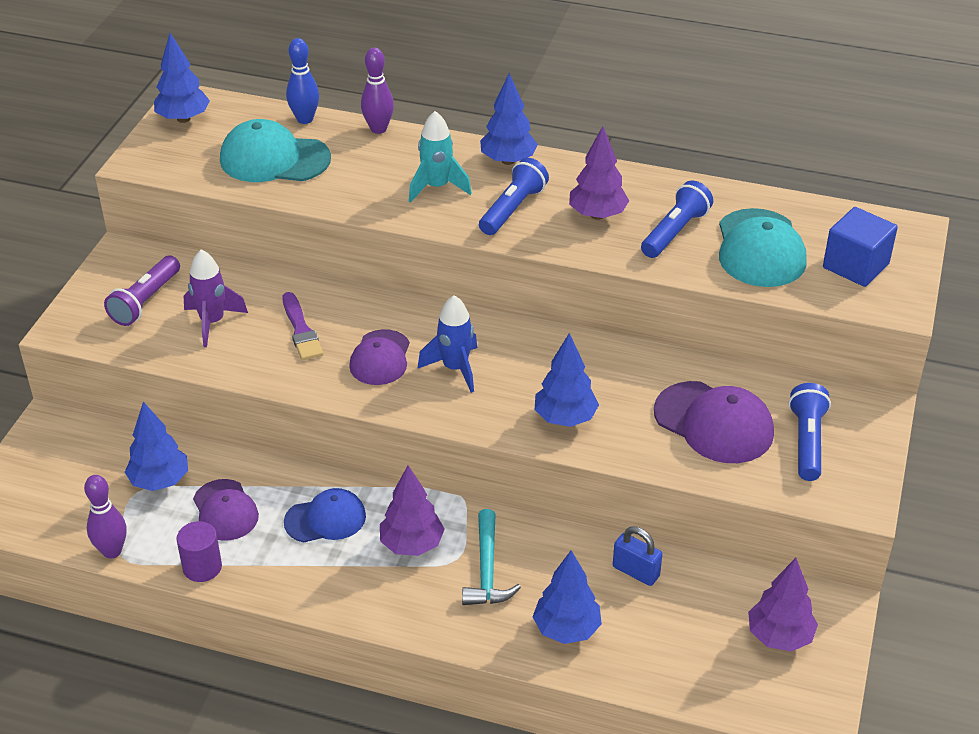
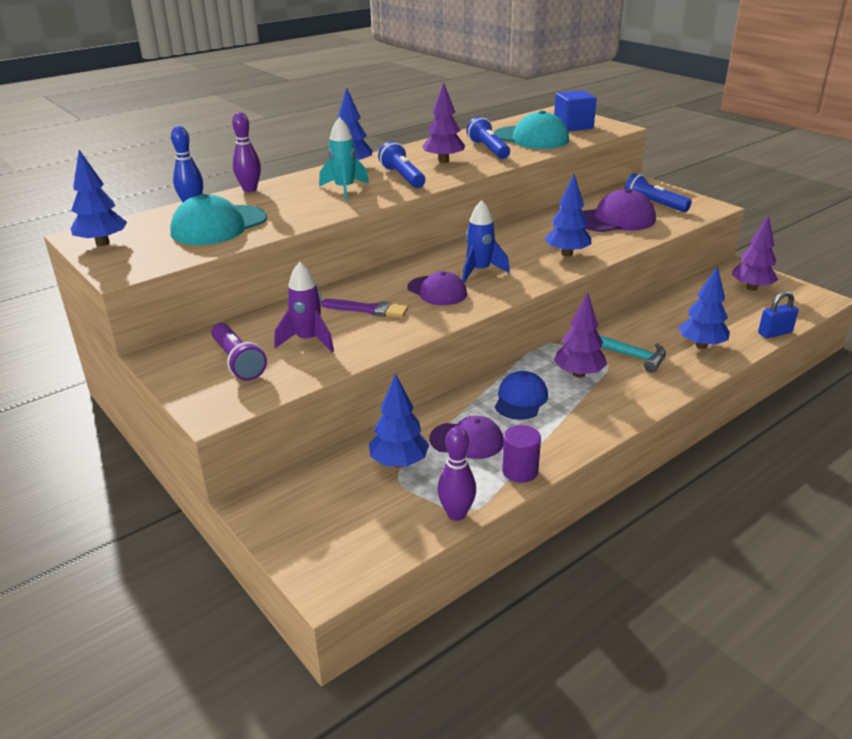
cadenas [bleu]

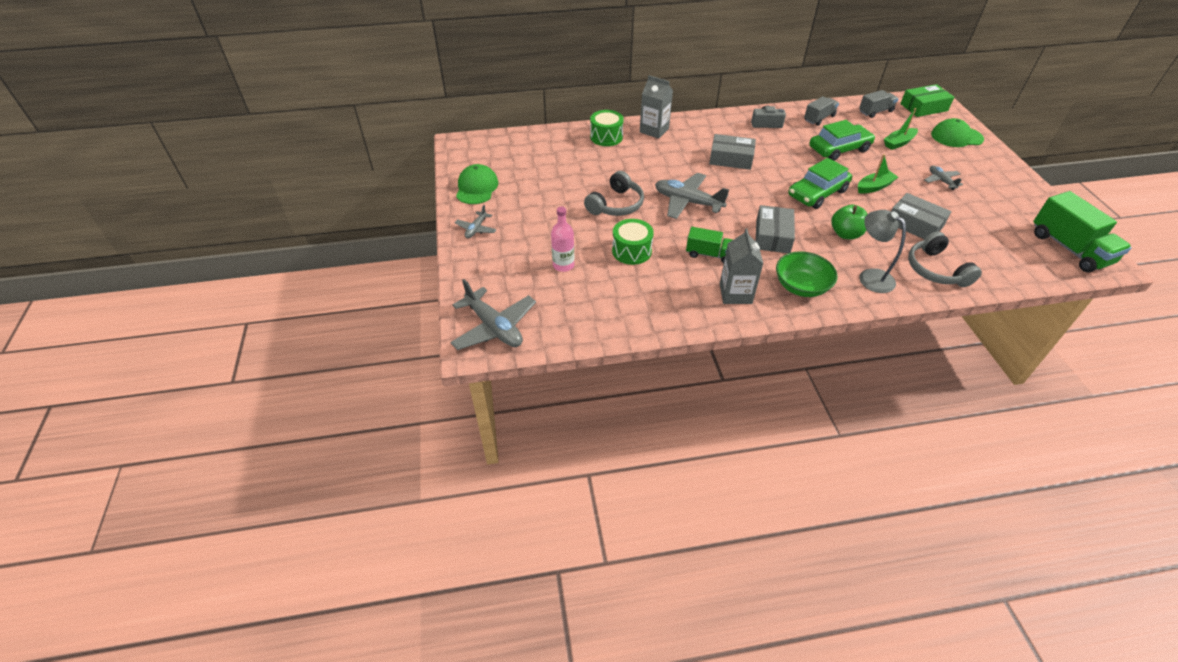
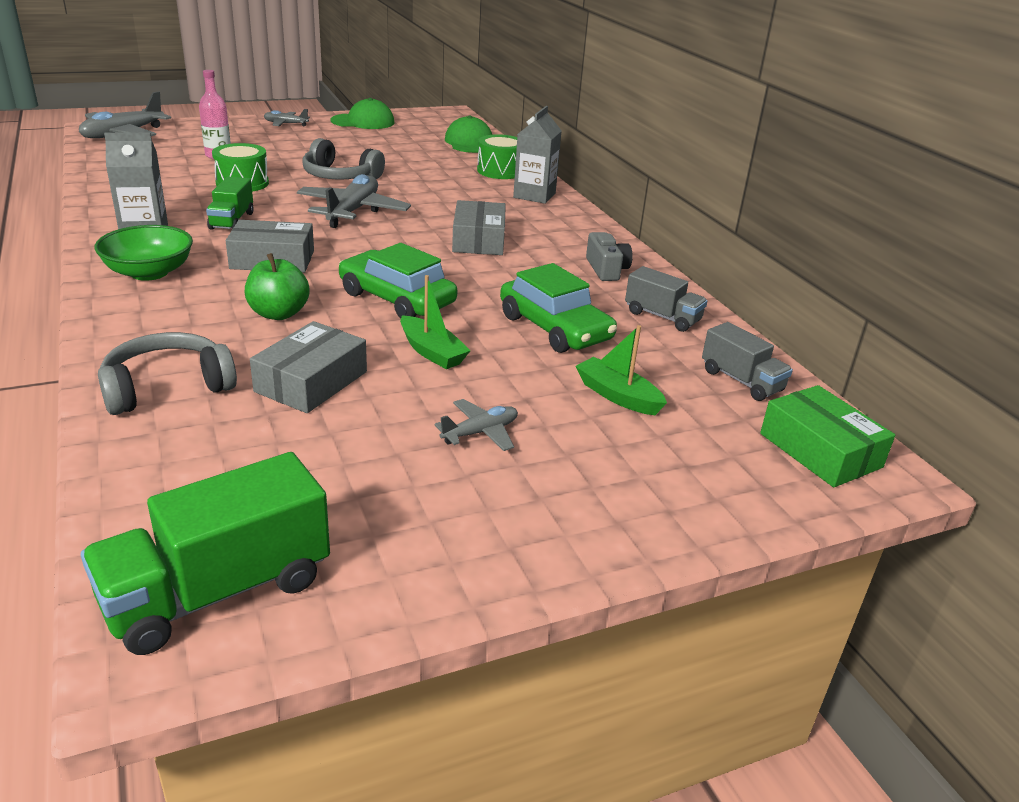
lampe [gris]; casquette [vert] (no. 2 from left)

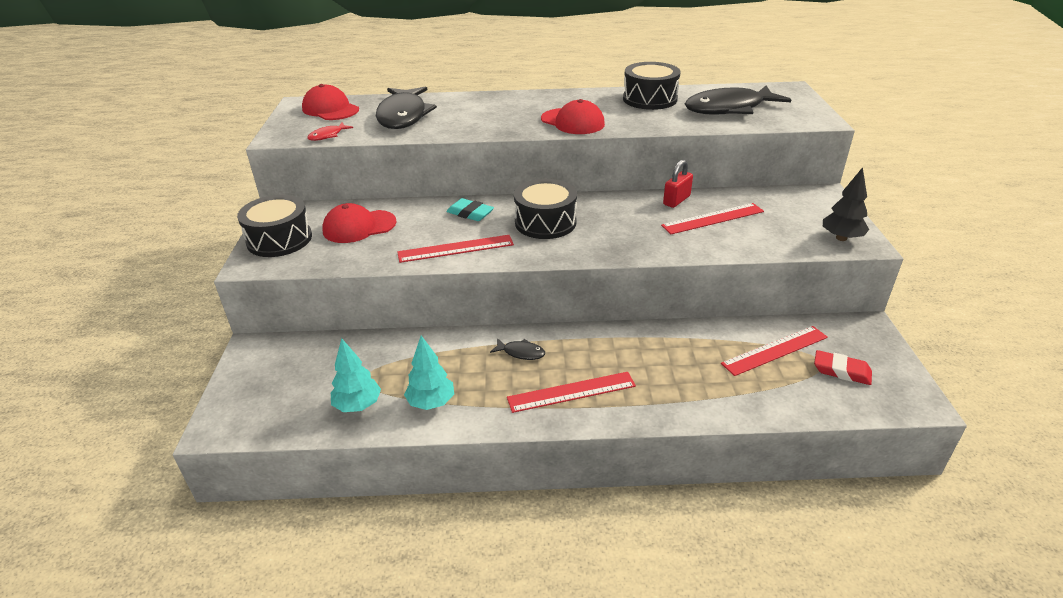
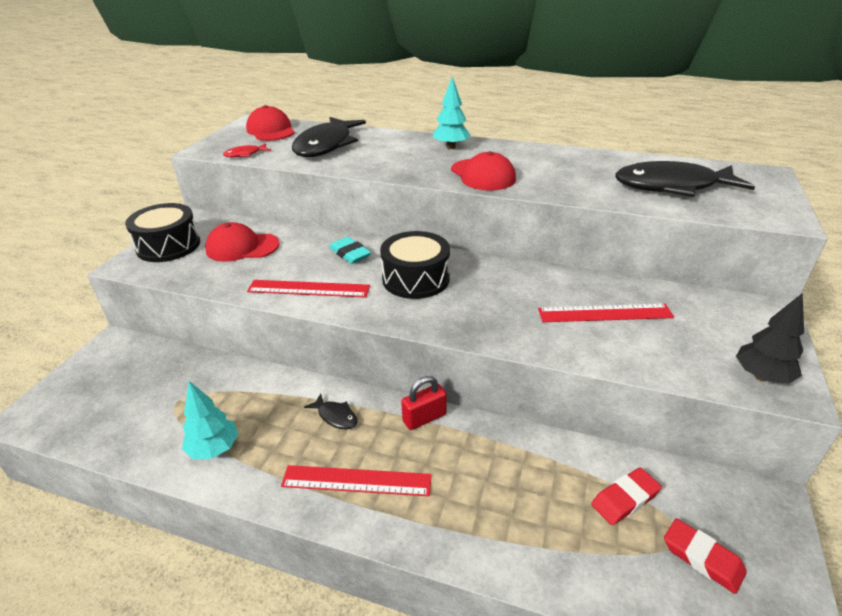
arbre [turquoise] (no. 2 from left); tambour [noir] (no. 3 from left in the first image); cadenas [rouge]; gomme [rouge] (no. 1 from left)

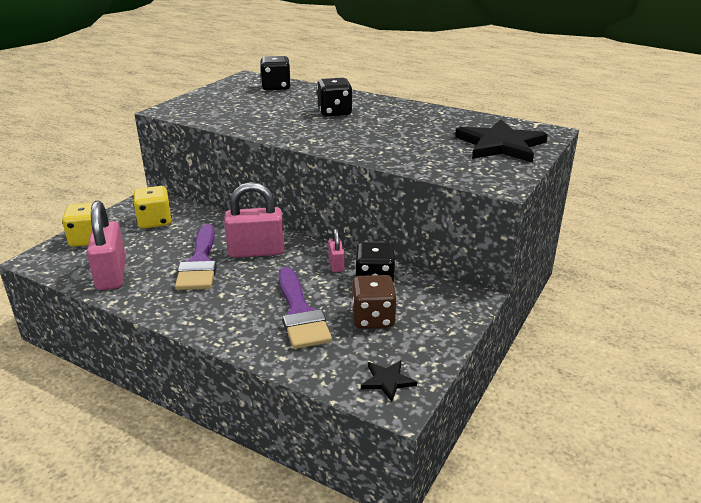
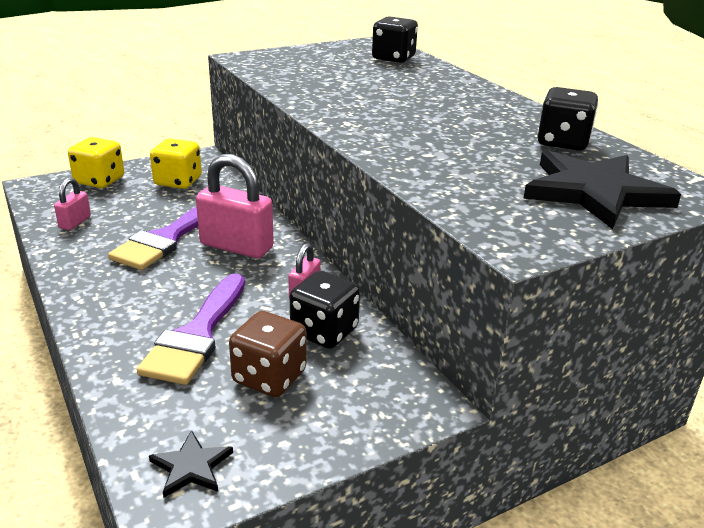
cadenas [rose] (no. 1 from left); dé [noir] (no. 3 from left)

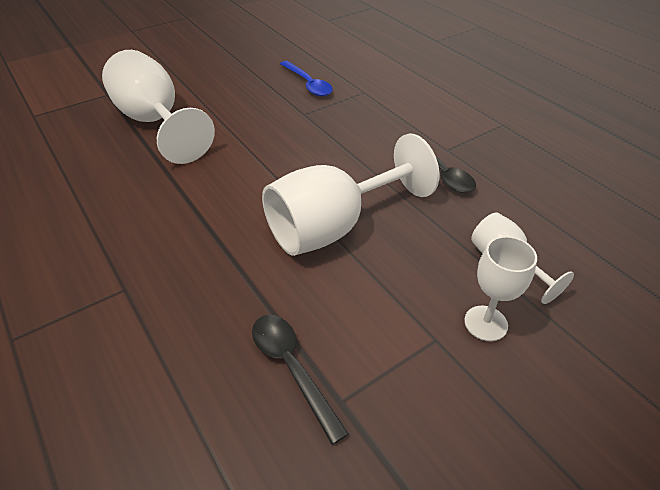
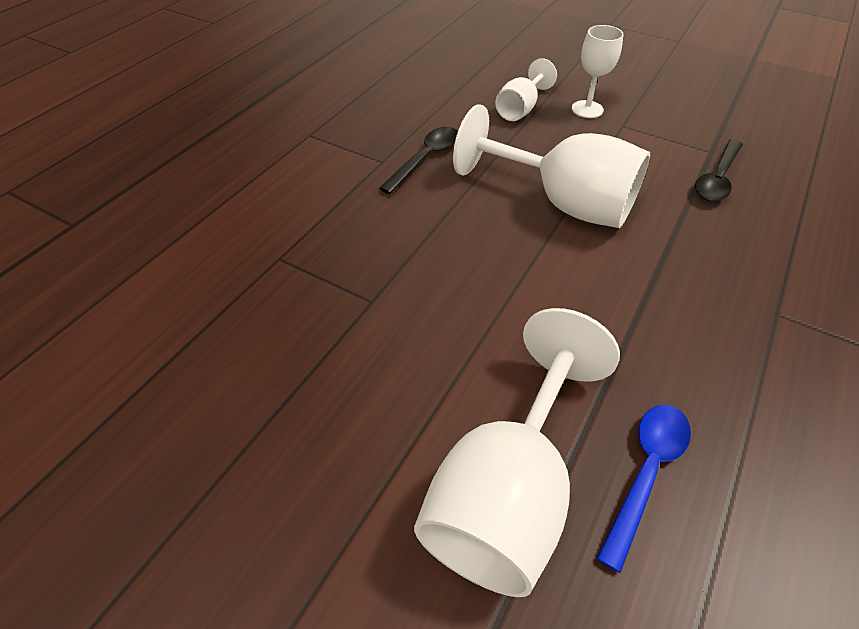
cuillère [bleu]

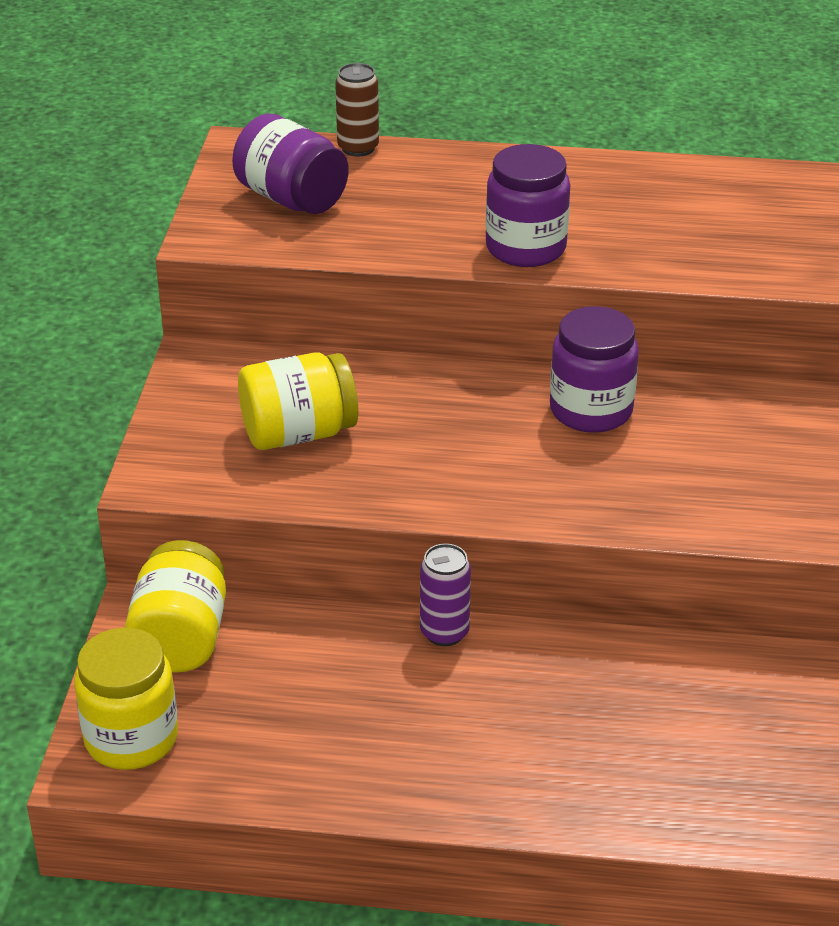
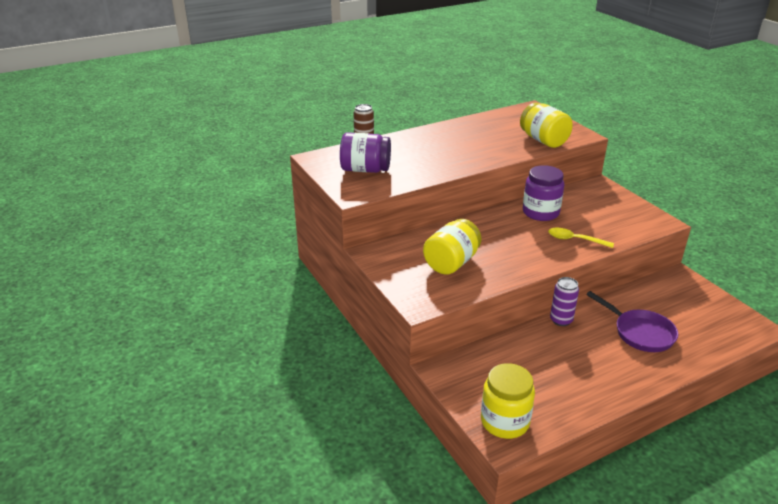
bocal [jaune] (no. 3 from left); bocal [violet] (no. 2 from left in the first image); cuillère [jaune]; poêle [violet]

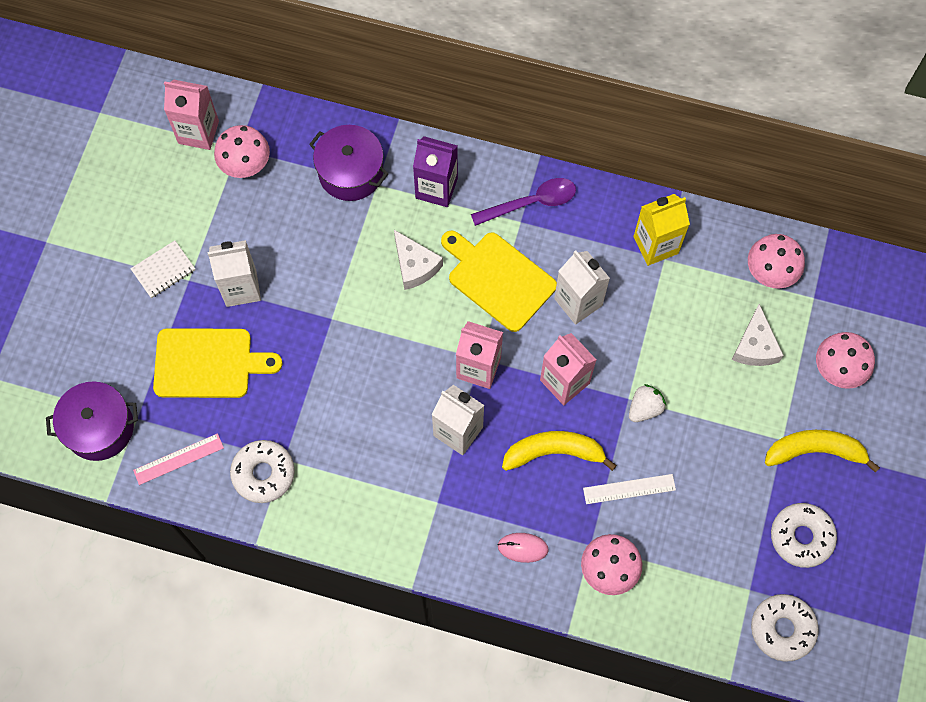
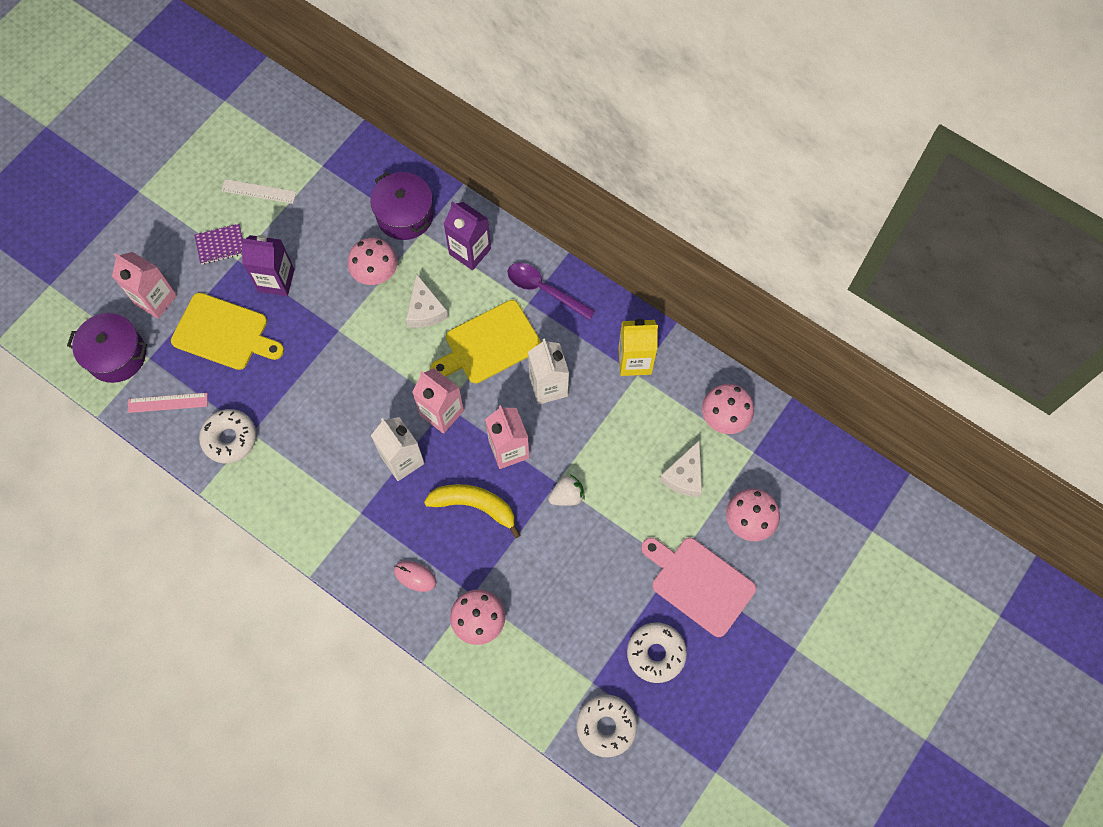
carnet [violet]; brique de lait [rose] (no. 1 from left); brique de lait [violet] (no. 1 from left); champignon [rose] (no. 1 from left); planche à découper [jaune] (no. 2 from left); cuillère [violet]; règle [blanc]; planche à découper [rose]

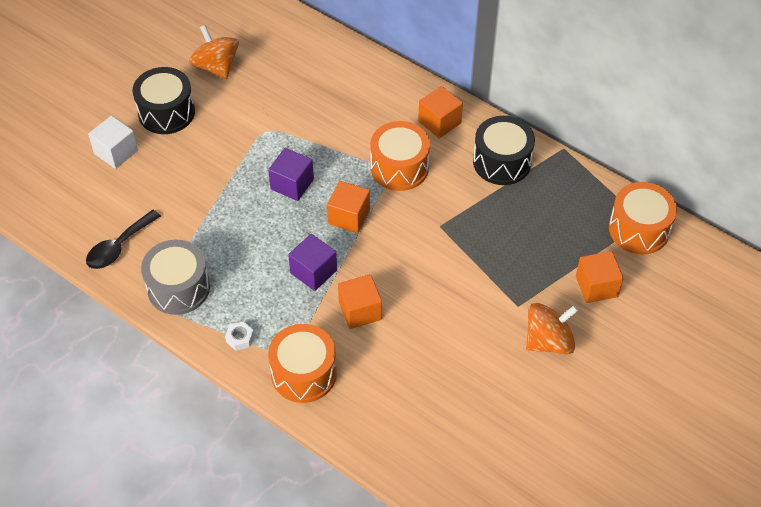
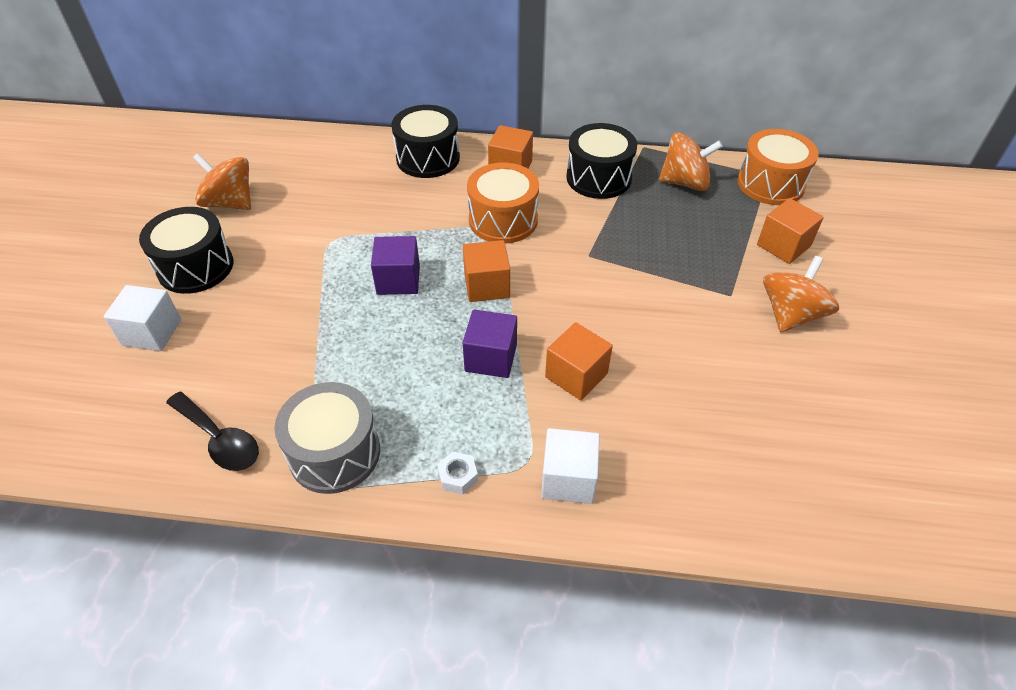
cuillère [noir]; cube [blanc] (no. 2 from left); tambour [noir] (no. 2 from left); toupie [orange] (no. 2 from left)

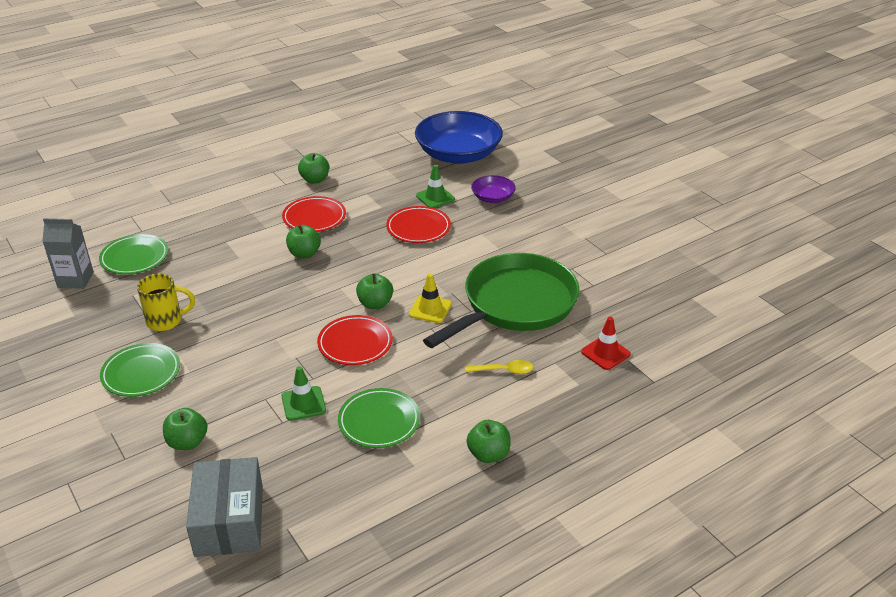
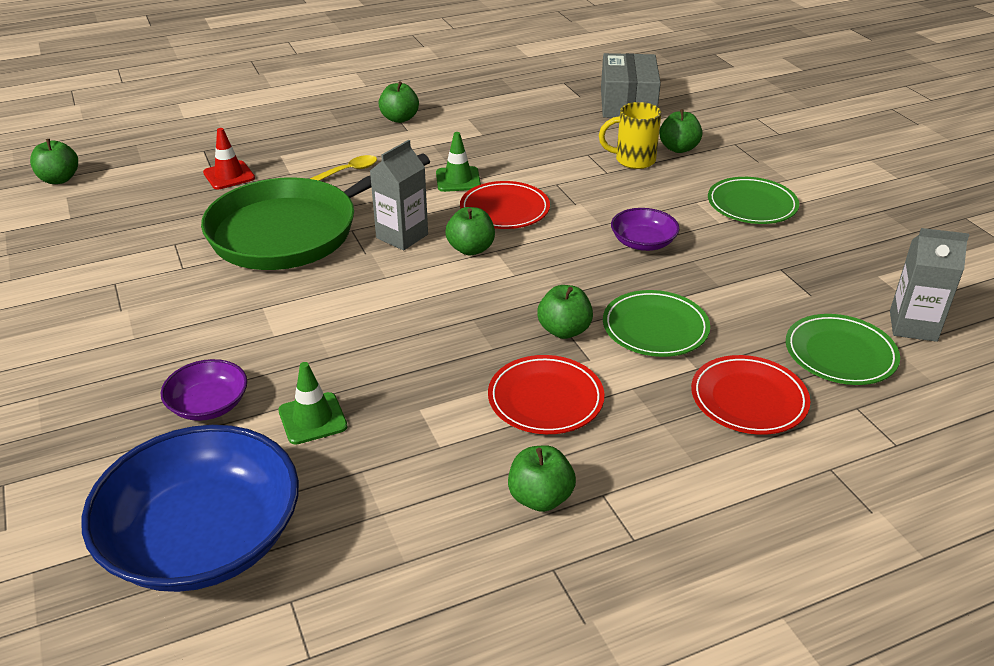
tasse [jaune]; cône de chantier [vert] (no. 2 from left); assiette [vert] (no. 1 from left); assiette [rouge] (no. 3 from left); brique de lait [gris] (no. 1 from left); cuillère [jaune]; pomme [vert] (no. 1 from left); bol [violet] (no. 2 from left)

